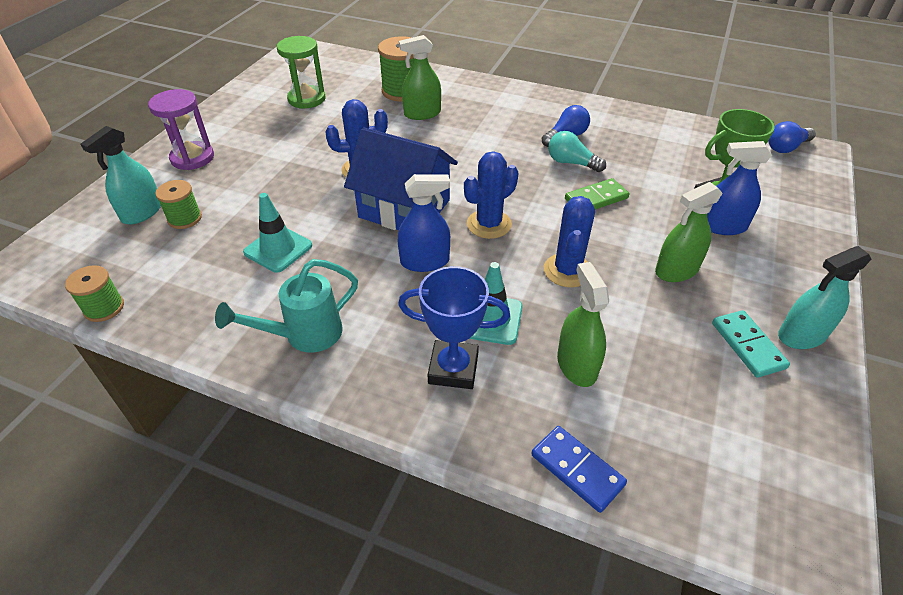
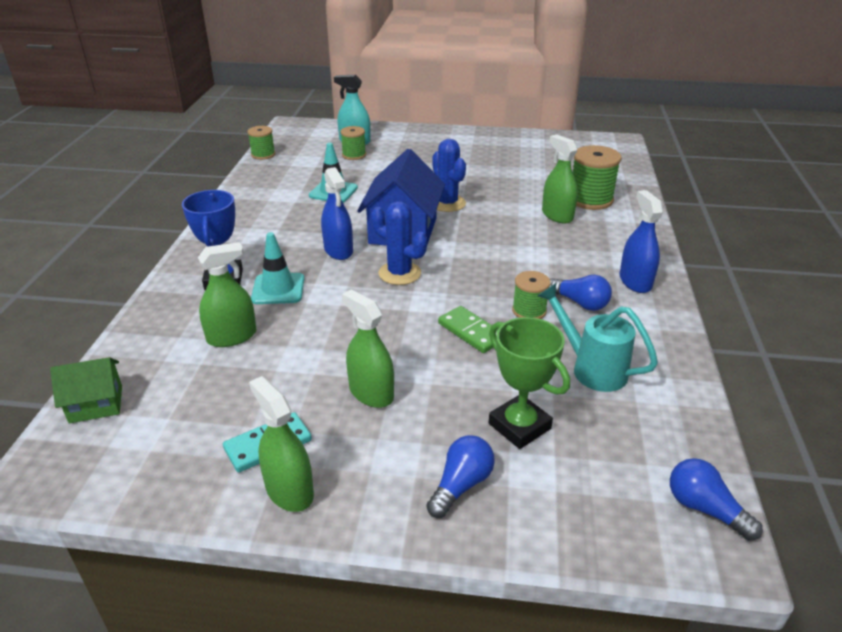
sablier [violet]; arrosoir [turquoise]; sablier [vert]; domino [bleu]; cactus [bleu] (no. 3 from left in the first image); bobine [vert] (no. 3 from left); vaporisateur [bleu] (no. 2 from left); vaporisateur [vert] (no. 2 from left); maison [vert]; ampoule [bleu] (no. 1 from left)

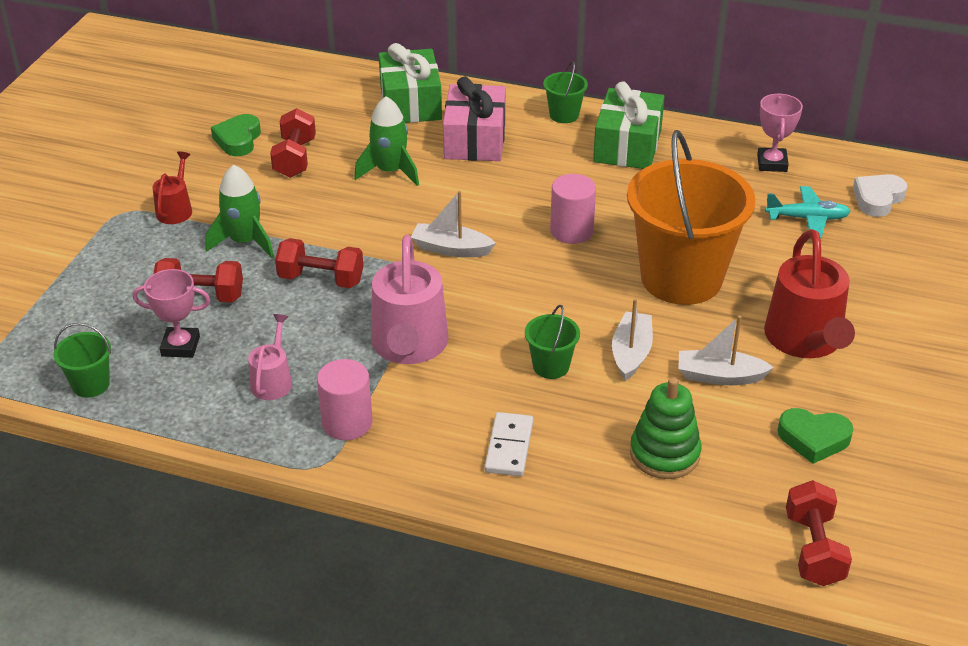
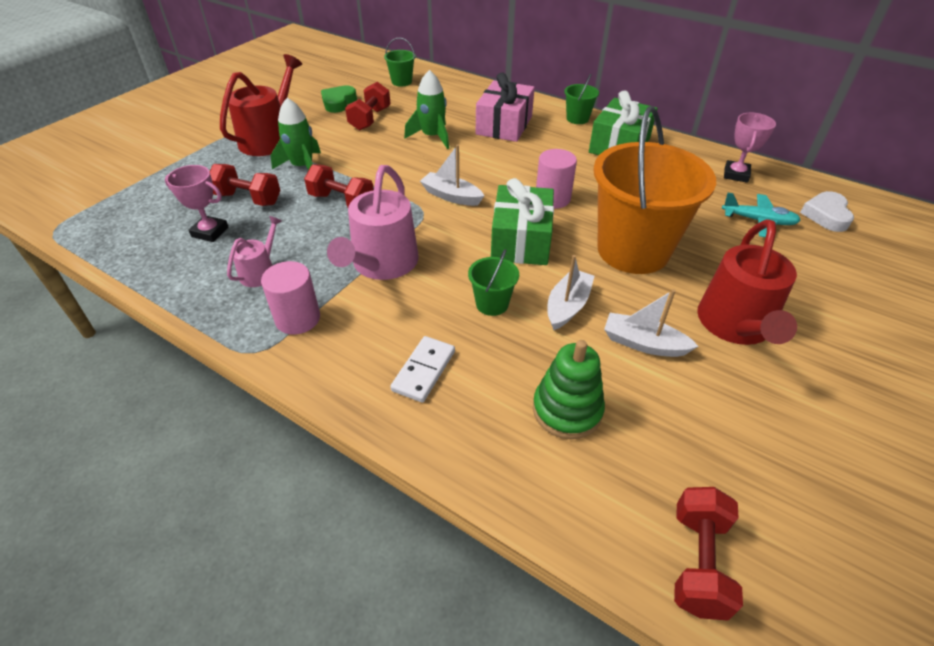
seau [vert] (no. 1 from left); arrosoir [rouge] (no. 1 from left); cadeau [vert] (no. 1 from left); cœur [vert] (no. 2 from left in the first image); cœur [blanc]

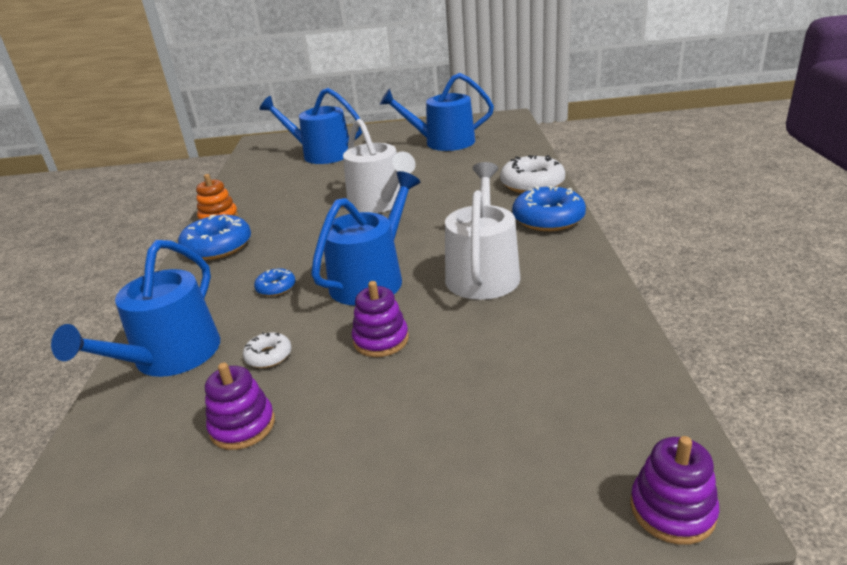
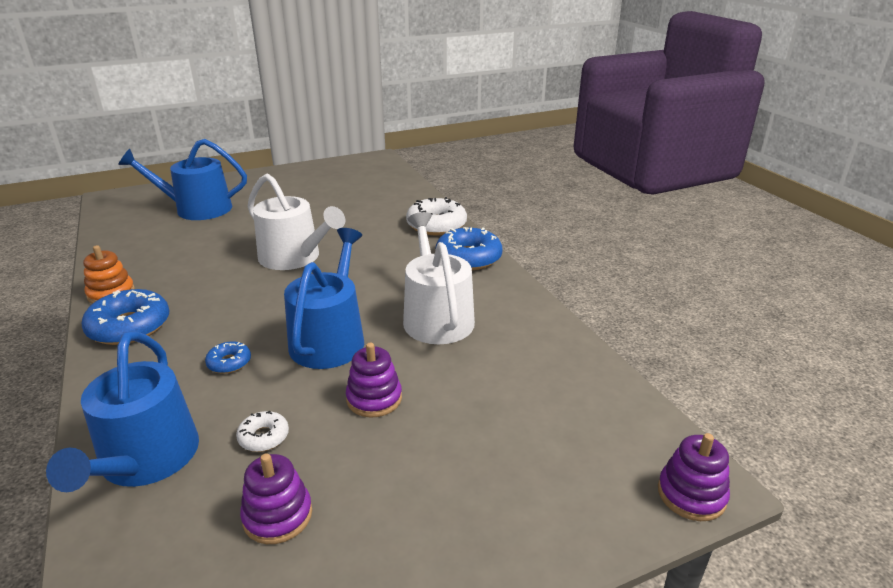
arrosoir [bleu] (no. 4 from left in the first image)

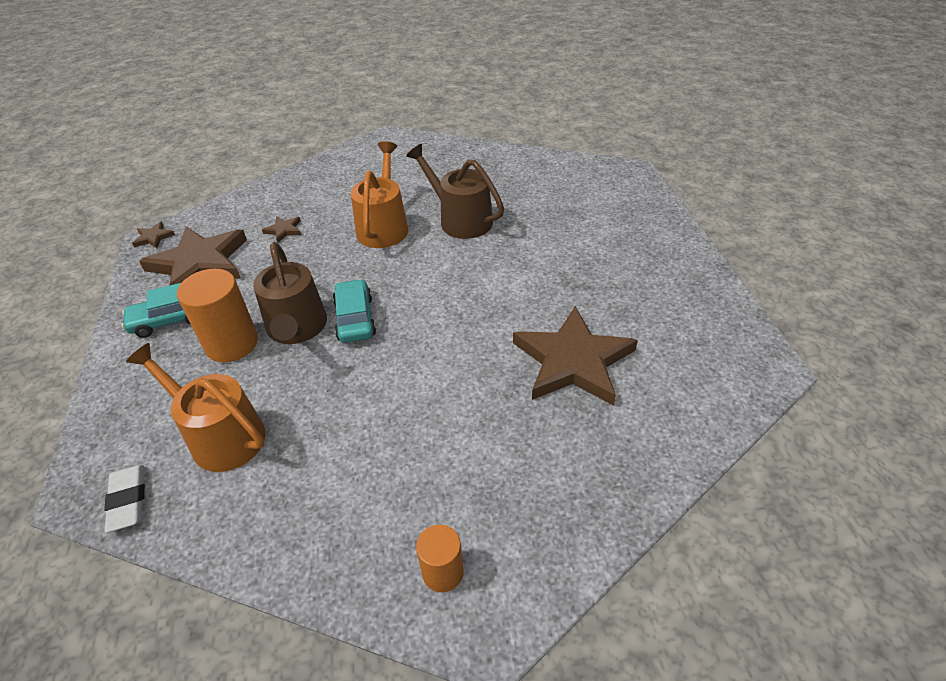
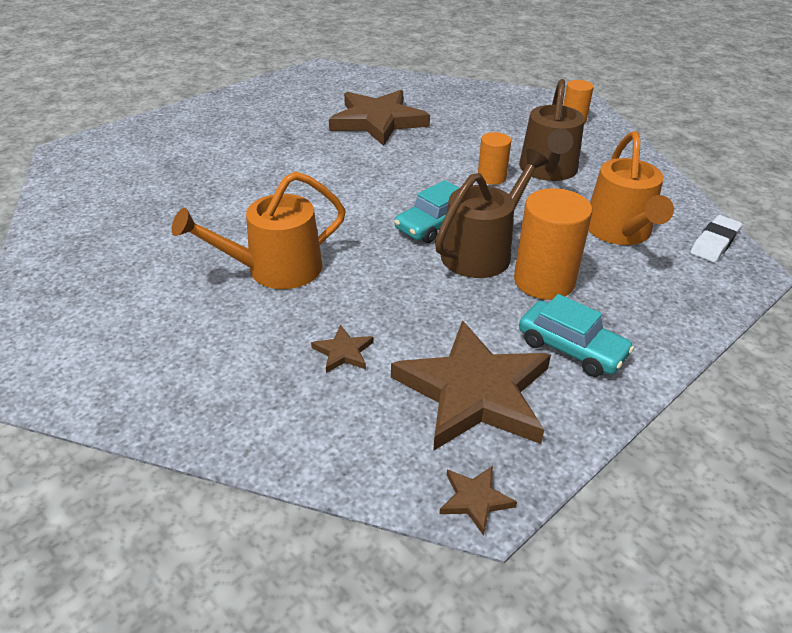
arrosoir [marron] (no. 2 from left); cylindre [orange] (no. 1 from left)

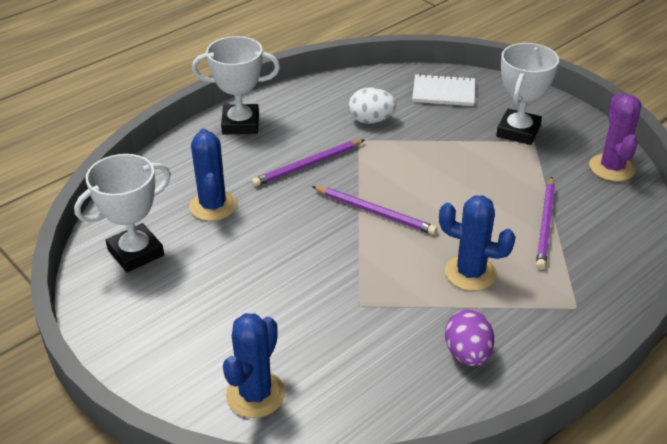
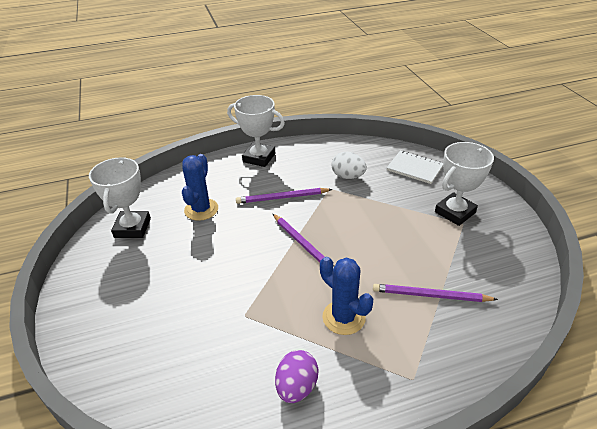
trophée [blanc] (no. 1 from left); cactus [bleu] (no. 2 from left in the first image); crayon [violet] (no. 3 from left); cactus [violet]

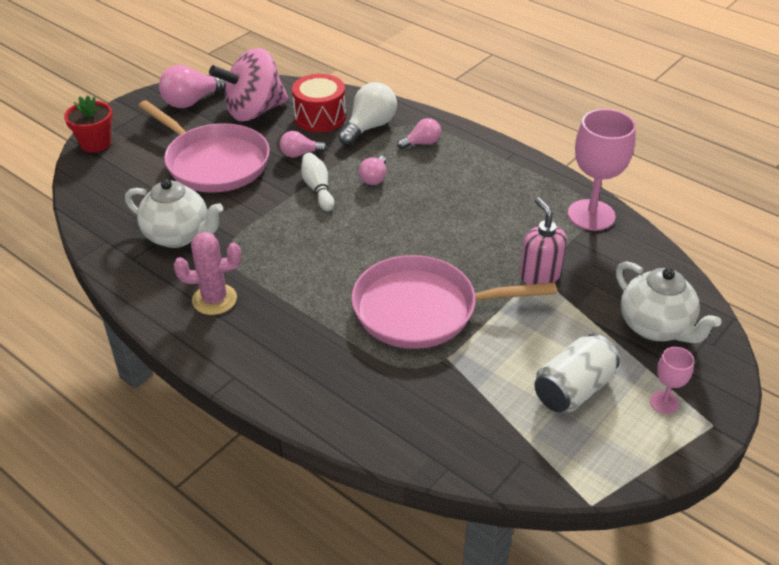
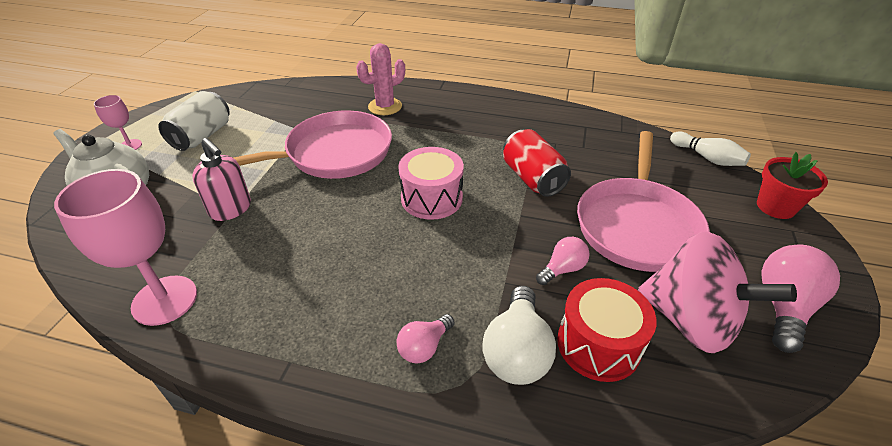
théière [blanc] (no. 1 from left in the first image); poêle [rose] (no. 2 from left); cactus [rose]; toupie [rose]; quille [blanc]; ampoule [rose] (no. 3 from left in the first image); tambour [rose]; canette [rouge]

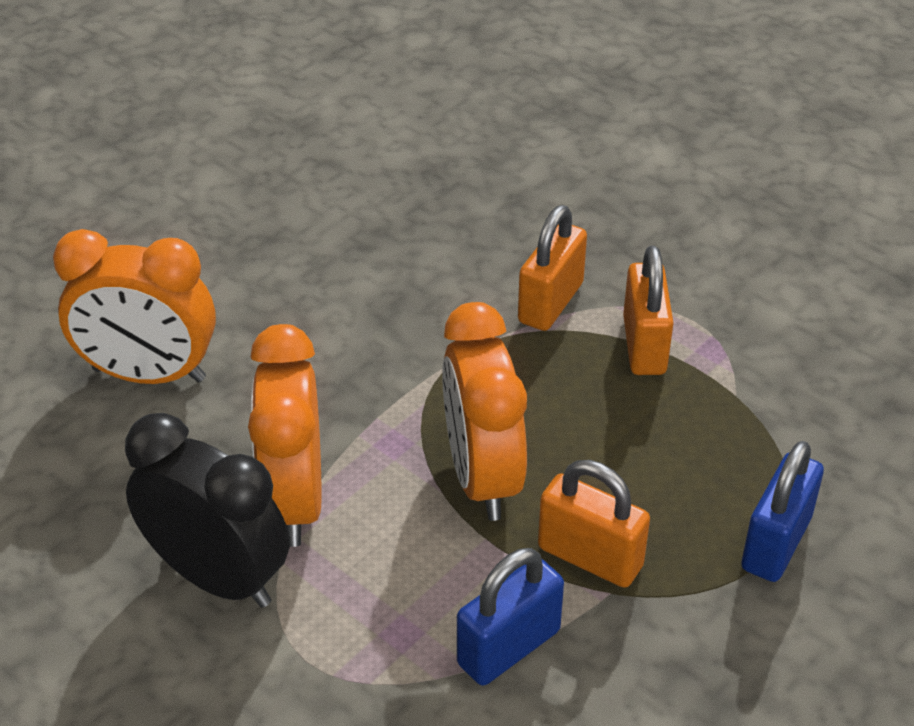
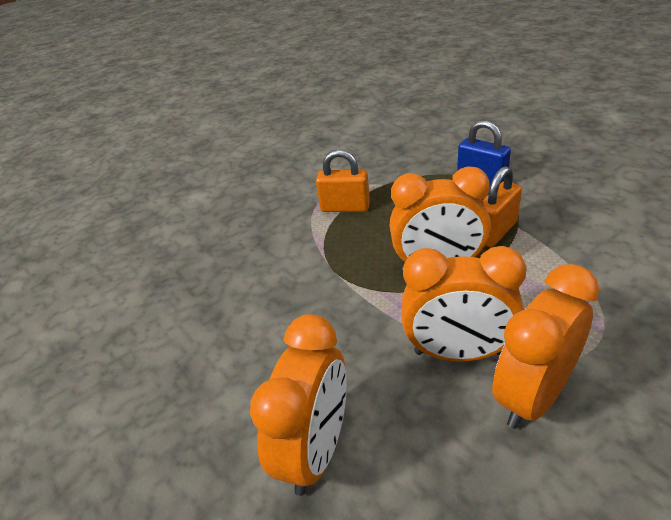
réveil [orange] (no. 4 from left); cadenas [bleu] (no. 1 from left in the first image); cadenas [orange] (no. 1 from left in the first image)

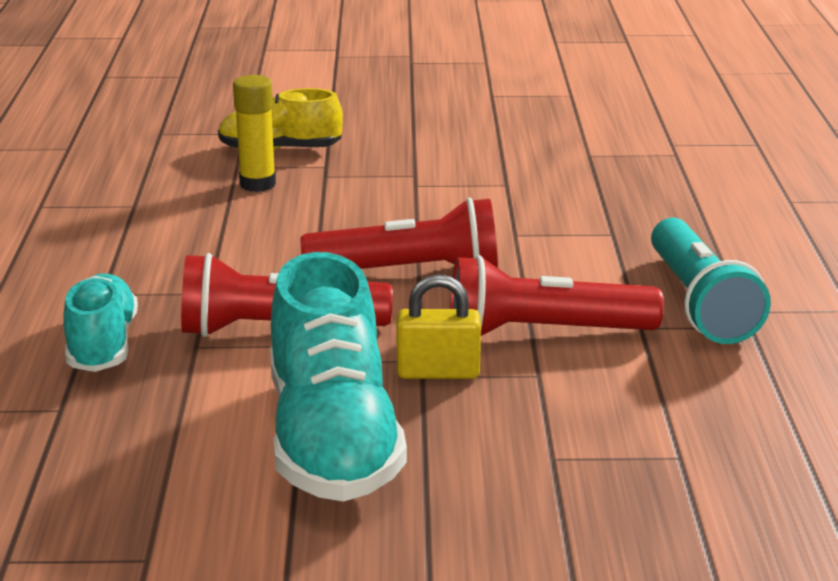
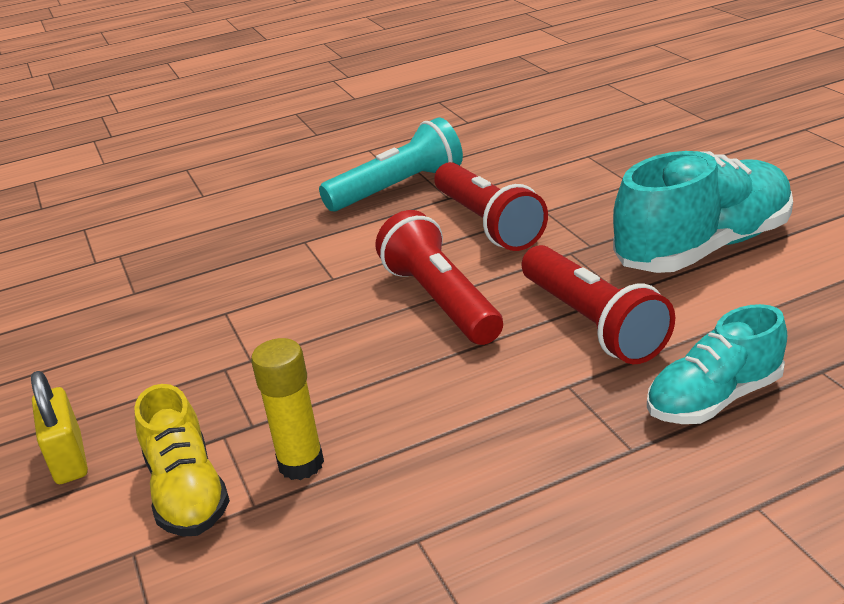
cadenas [jaune]

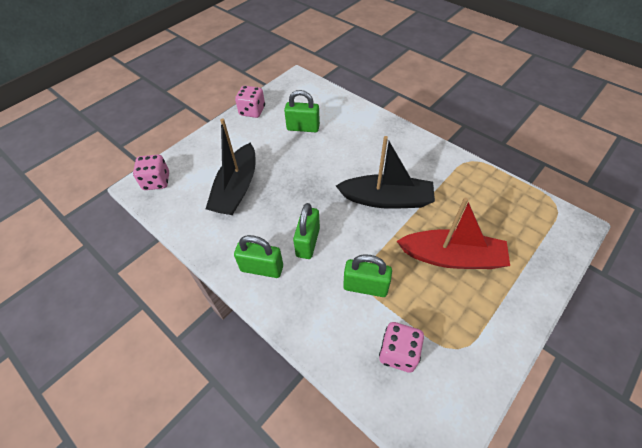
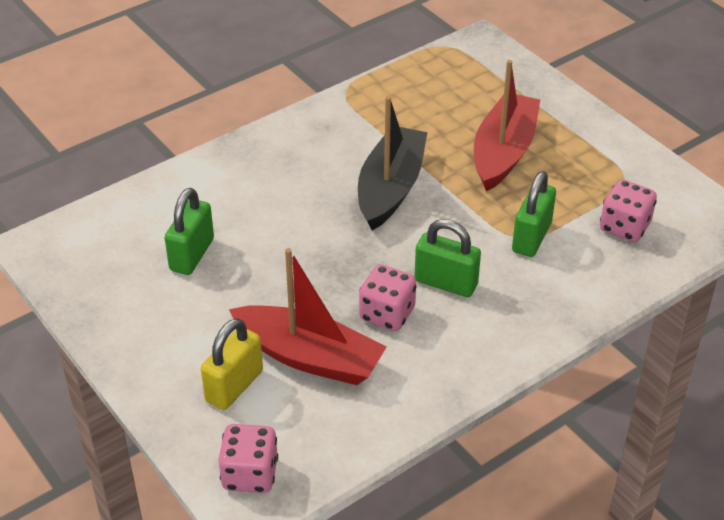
bateau [rouge] (no. 1 from left); cadenas [vert] (no. 1 from left in the first image); dé [rose] (no. 2 from left); cadenas [jaune]

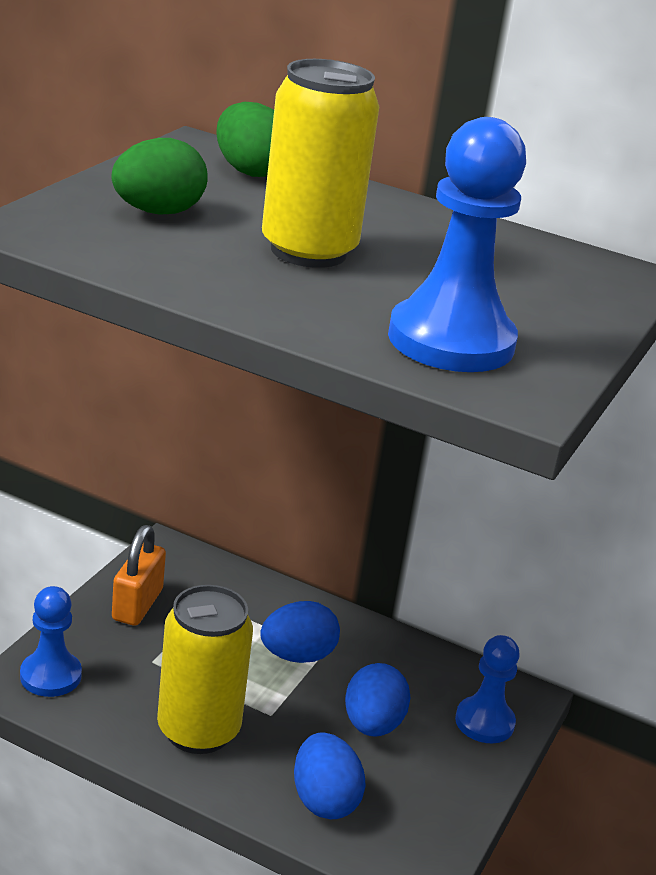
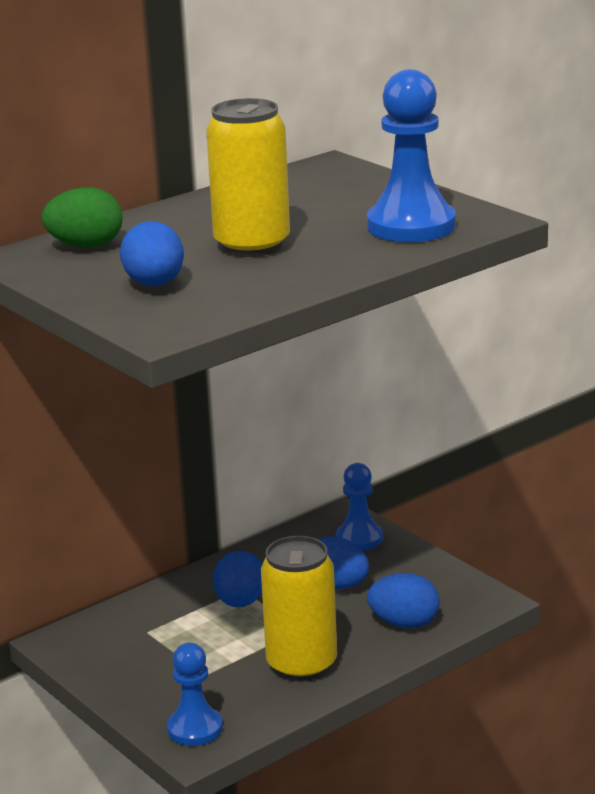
œuf [bleu] (no. 1 from left); cadenas [orange]

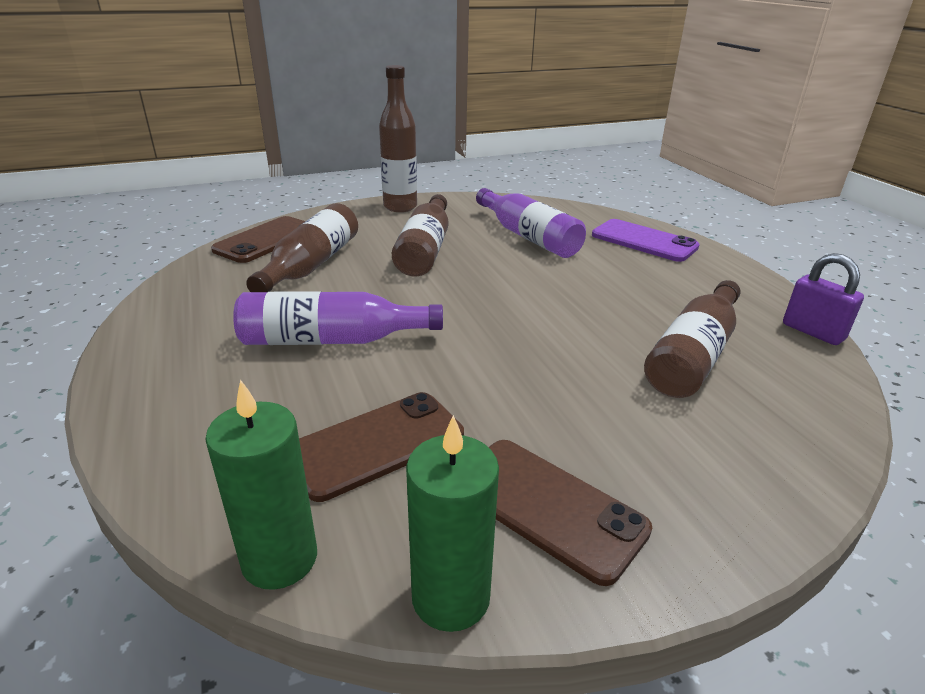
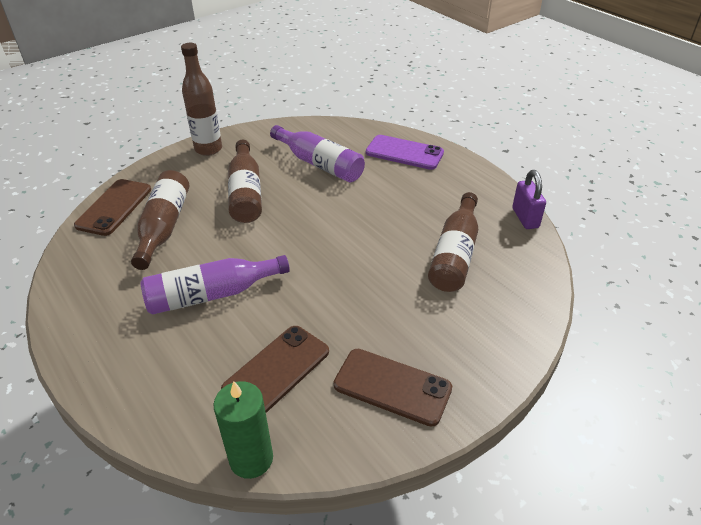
bougie [vert] (no. 2 from left in the first image); cadenas [violet]

